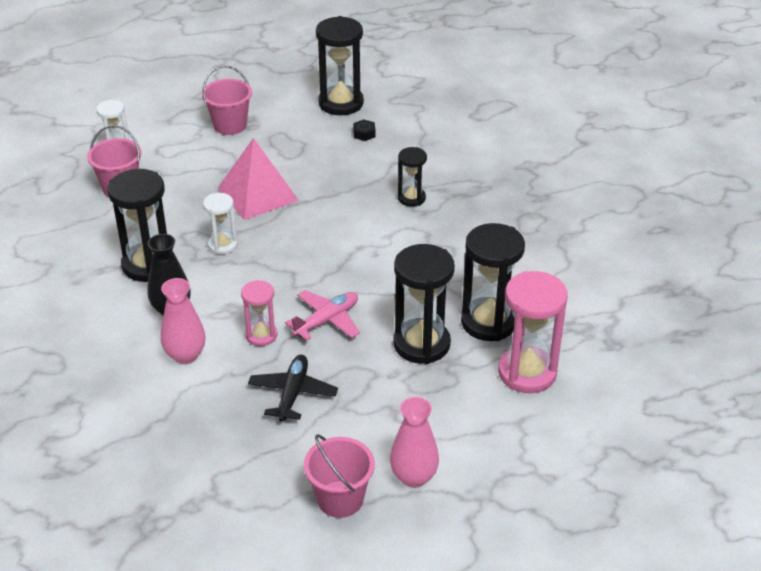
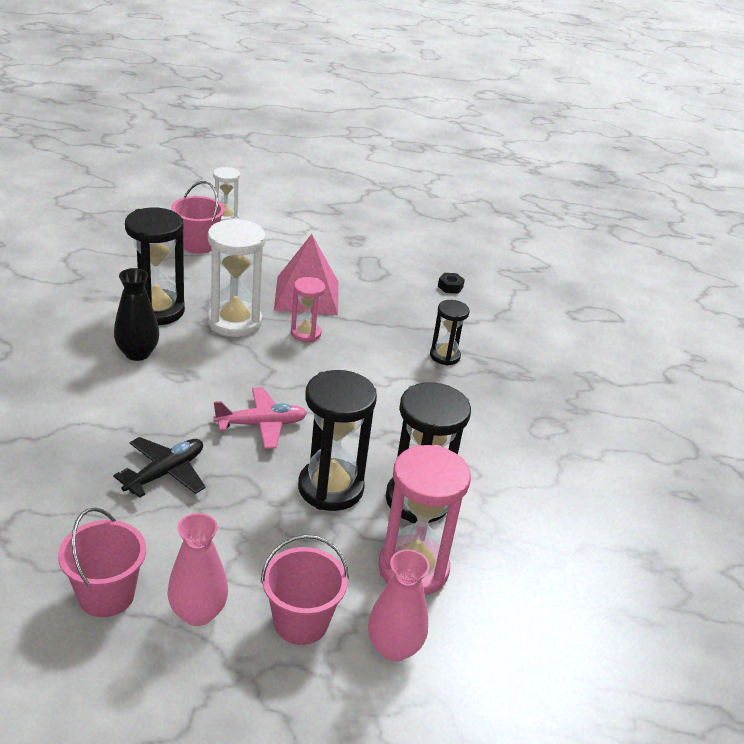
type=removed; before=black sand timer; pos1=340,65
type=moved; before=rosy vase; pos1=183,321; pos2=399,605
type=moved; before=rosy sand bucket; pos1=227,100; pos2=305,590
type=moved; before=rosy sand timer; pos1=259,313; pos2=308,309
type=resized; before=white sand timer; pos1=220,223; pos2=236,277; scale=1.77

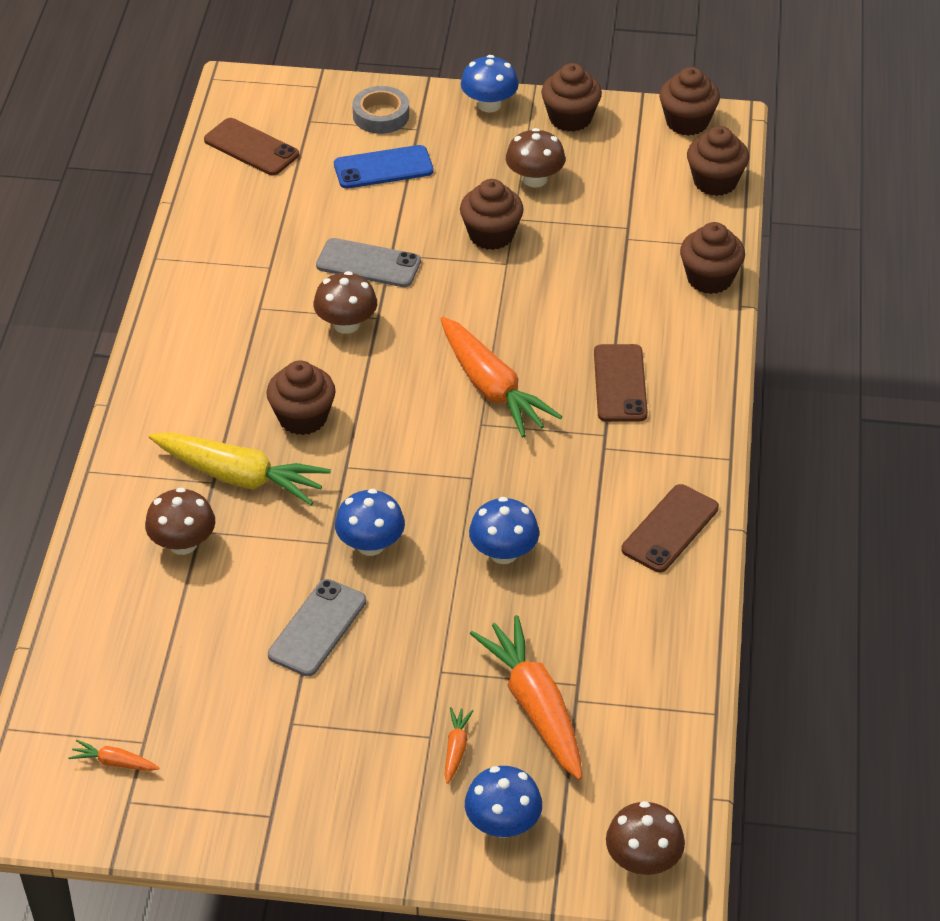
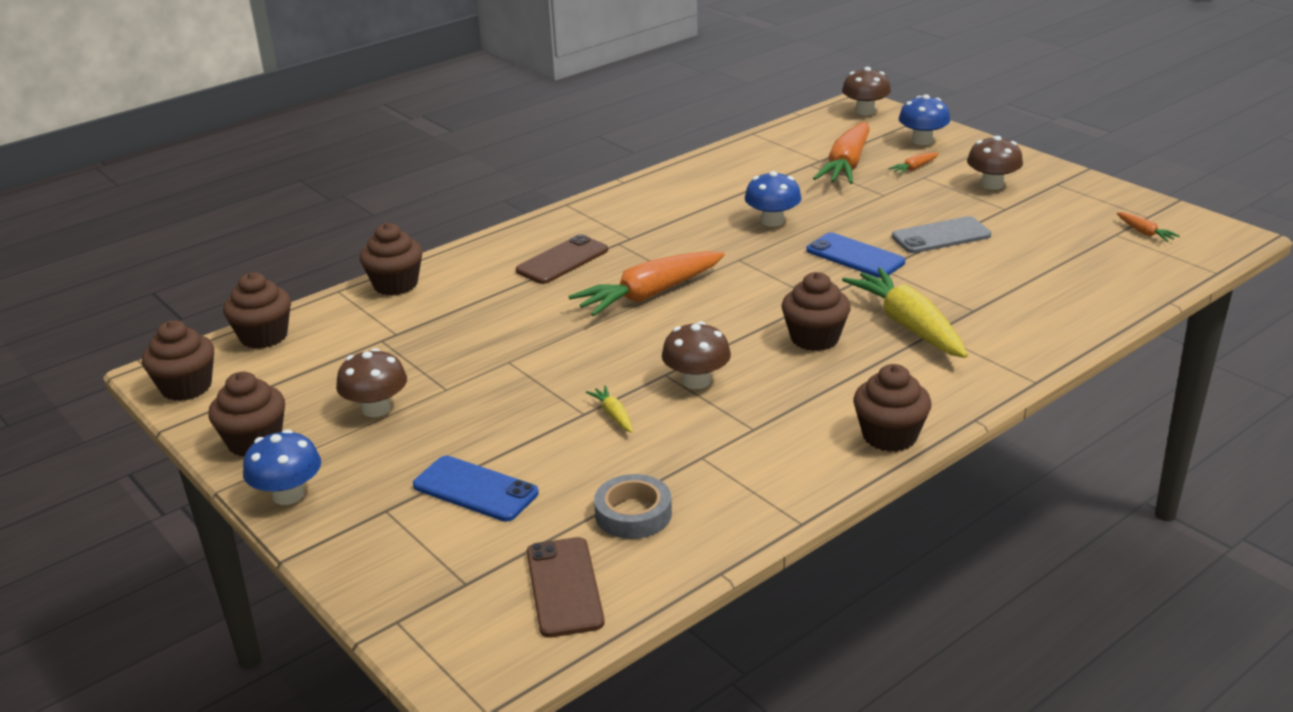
type=removed; before=russet smartphone; pos1=670,528
type=moved; before=russet fungus; pos1=180,521; pos2=995,163
type=moved; before=ash-grey tape; pos1=380,110; pos2=633,506
type=moved; before=russet fairy cake; pos1=492,214; pos2=892,408
type=replaced; before=ash-grey smartphone; after=bright yellow toy carrot; pos1=368,262; pos2=609,409
type=replaced; before=cobalt fungus; after=cobalt smartphone; pos1=370,522; pos2=855,255
type=turned; before=orange-coloured toy carrot; pos1=501,377; pos2=647,283; turn=-135

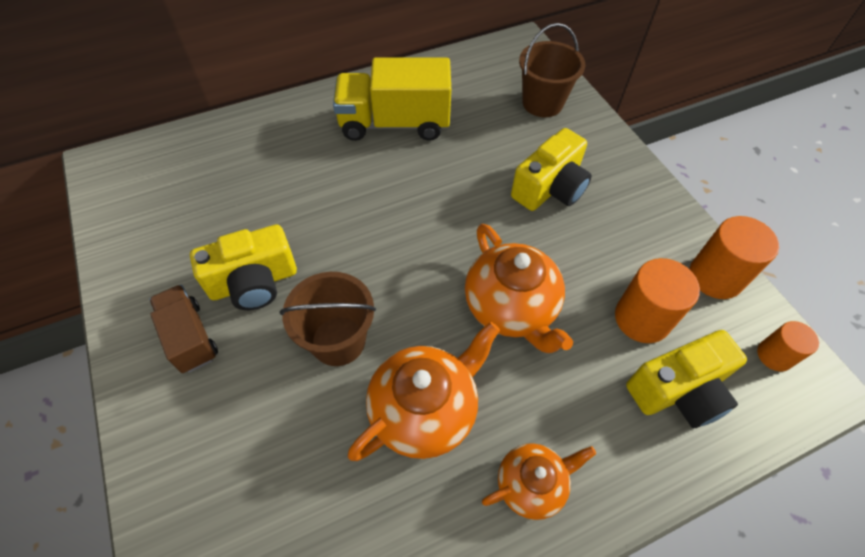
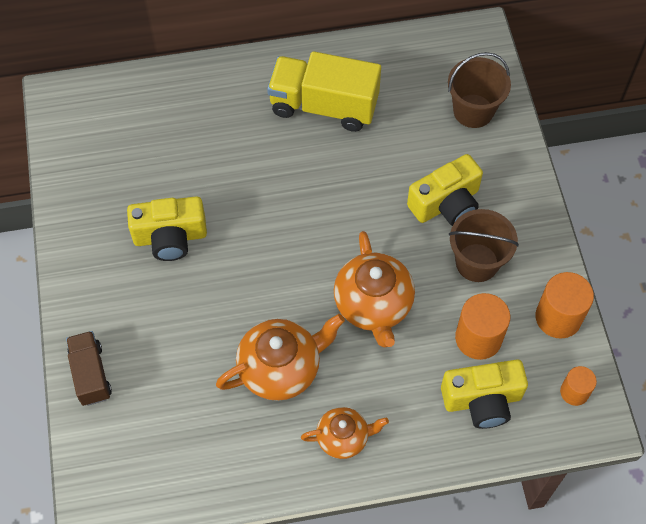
type=moved; before=russet toy truck; pos1=183,329; pos2=89,368
type=moved; before=russet sand bucket; pos1=327,319; pos2=484,245

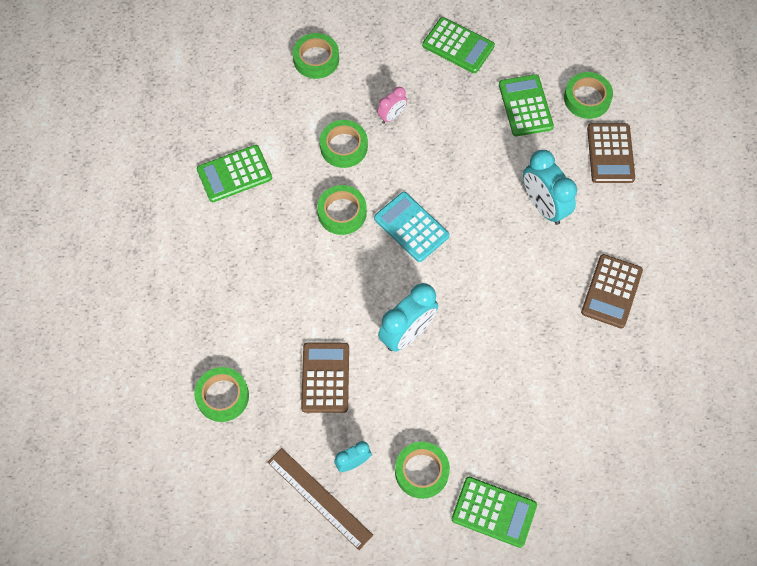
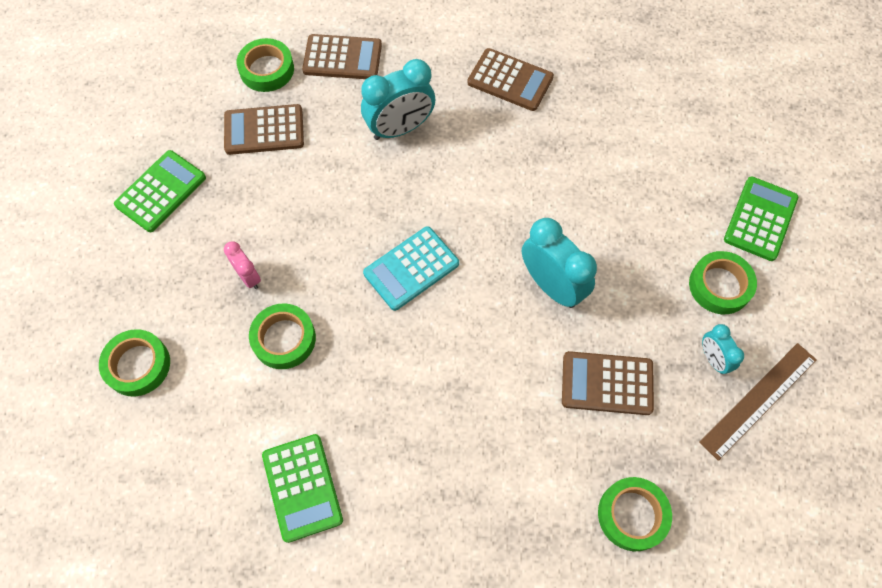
type=removed; before=green tape; pos1=342,210
type=recoloured; before=green pocket calculator; after=russet pocket calculator; pos1=526,105; pos2=264,129

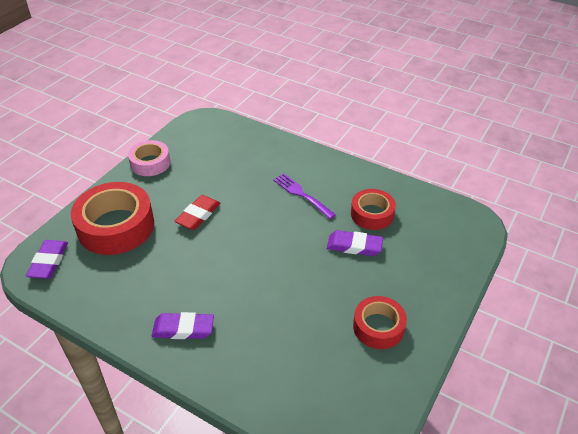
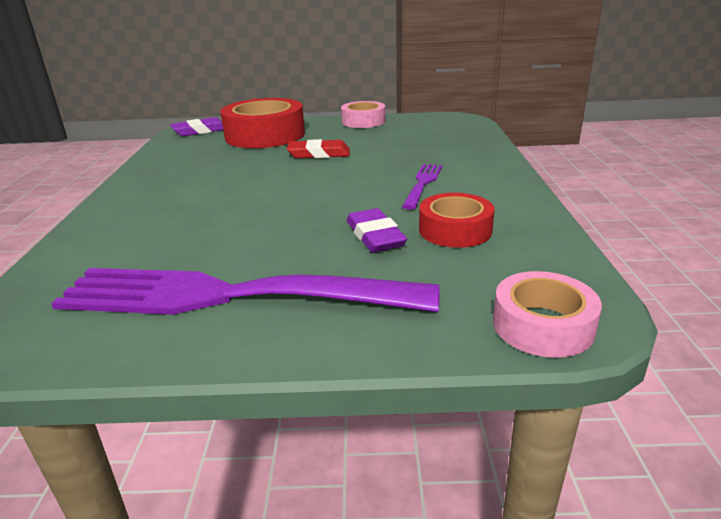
type=removed; before=purple gum eraser; pos1=183,325
type=added; after=rosy tape; pos2=547,314
type=replaced; before=crimson tape; after=purple table fork; pos1=380,322; pos2=245,291

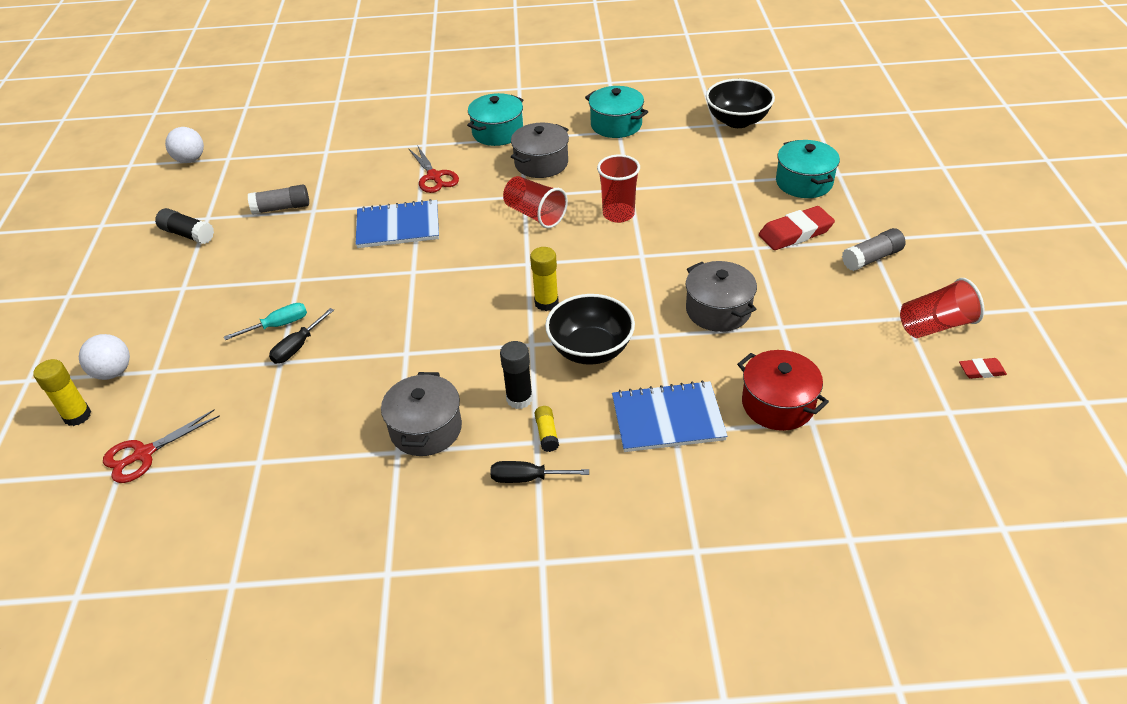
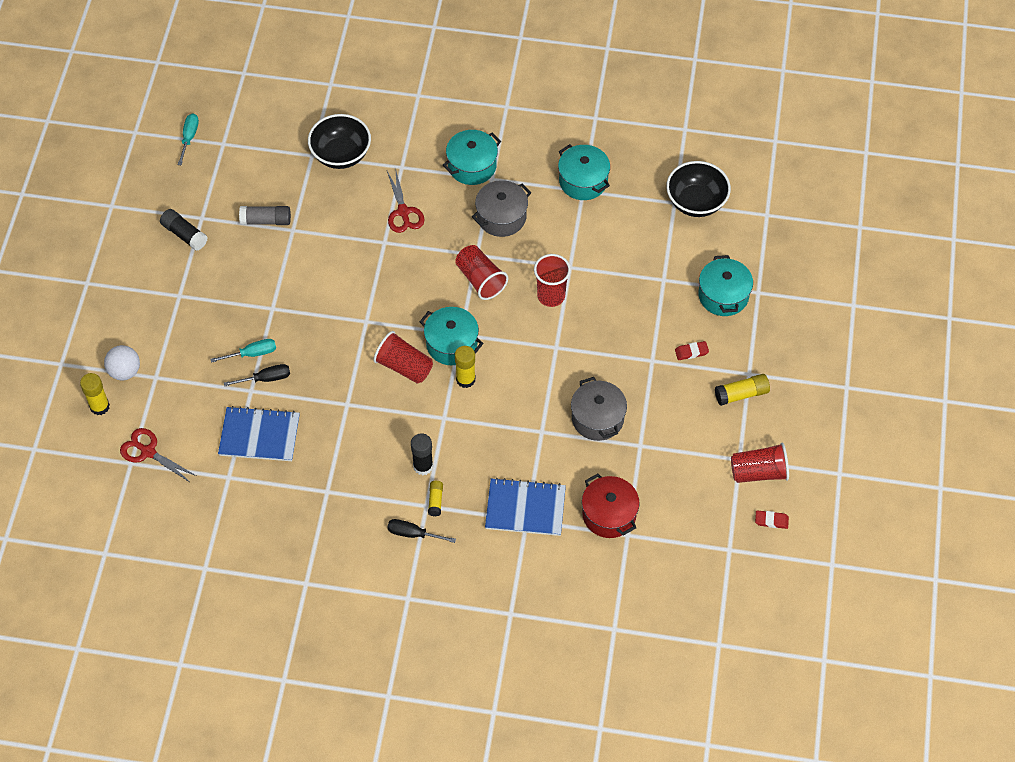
type=removed; before=ash-grey pot; pos1=421,414
type=added; after=crimson tumbler; pos2=403,357
type=added; after=teal pot; pos2=451,336
type=moved; before=cobalt notebook; pos1=397,223; pos2=259,433
type=moved; before=black deep dish; pos1=590,329; pos2=339,141
type=replaced; before=white sphere; after=teal hand screwdriver; pos1=184,145; pos2=188,139
type=recoloured; before=ash-grey stick of glue; after=bright yellow stick of glue; pos1=874,249; pos2=742,390
type=turned; before=crimson scissors; pos1=161,446; pos2=158,455; turn=60
type=turned; before=black hand screwdriver; pos1=301,336; pos2=257,375; turn=-150
type=resized; before=crimson gum eraser; pos1=797,228; pos2=692,350; scale=0.53

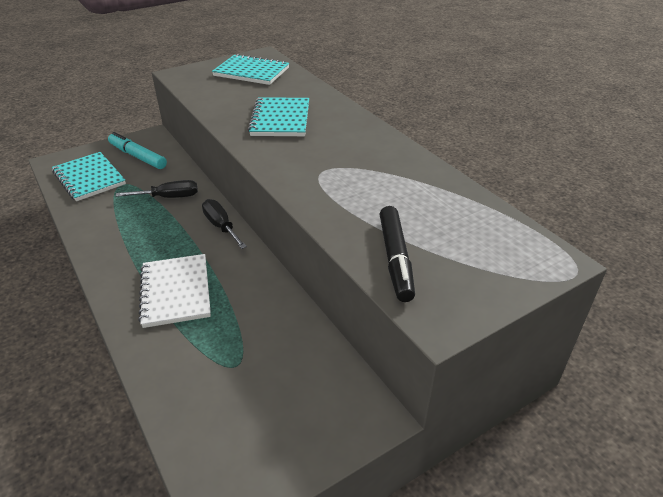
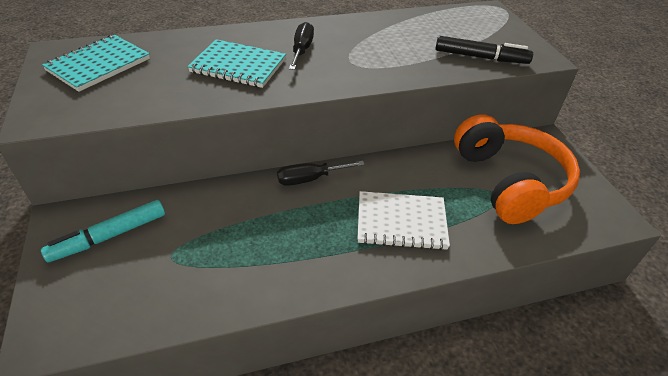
type=removed; before=teal notebook; pos1=89,176
type=added; after=orange-coloured headset; pos2=517,169
type=moved; before=black hand screwdriver; pos1=157,189; pos2=301,46

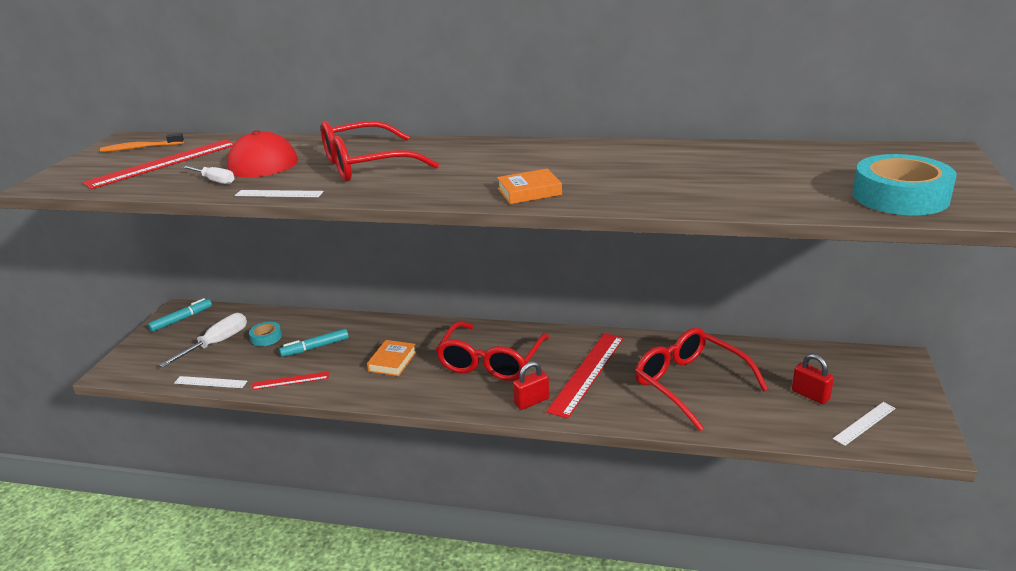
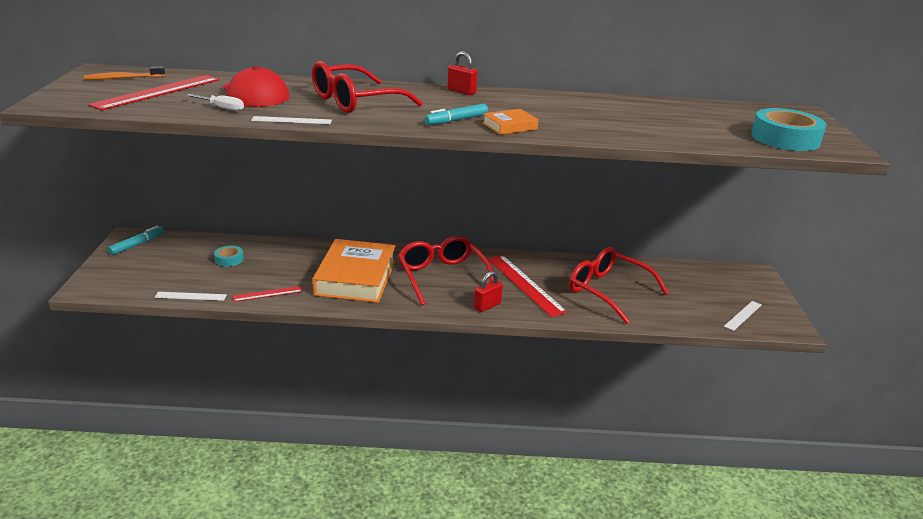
type=removed; before=white hand screwdriver; pos1=203,340
type=moved; before=teal marker pen; pos1=314,343; pos2=456,114
type=moved; before=crimson padlock; pos1=813,379; pos2=462,73
type=turned; before=crimson spectacles; pos1=492,351; pos2=445,270; turn=150
type=turned; before=crimson ruler; pos1=585,375; pos2=528,286; turn=-45
type=resized; before=orange-coloured hardcover; pos1=391,358; pos2=354,271; scale=2.19

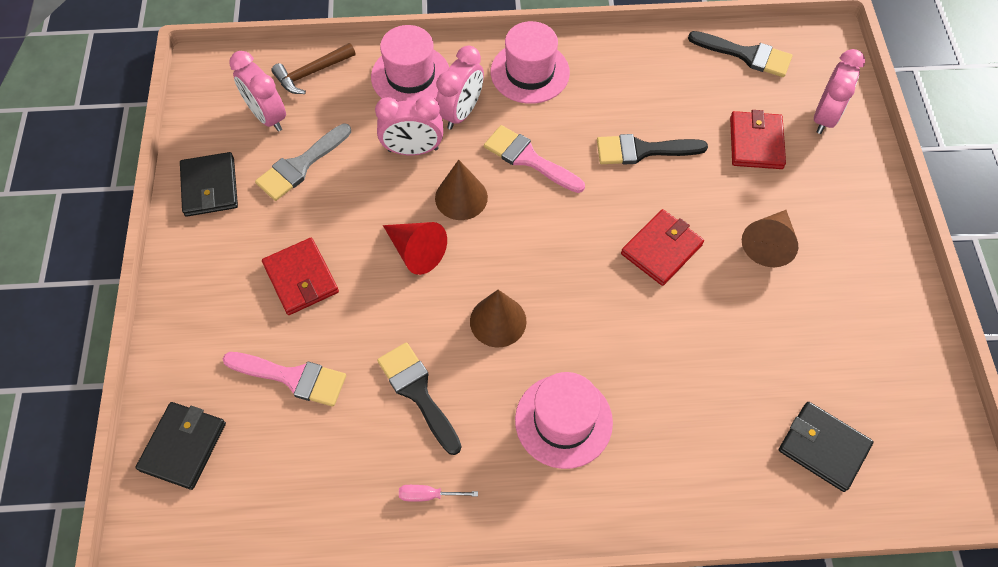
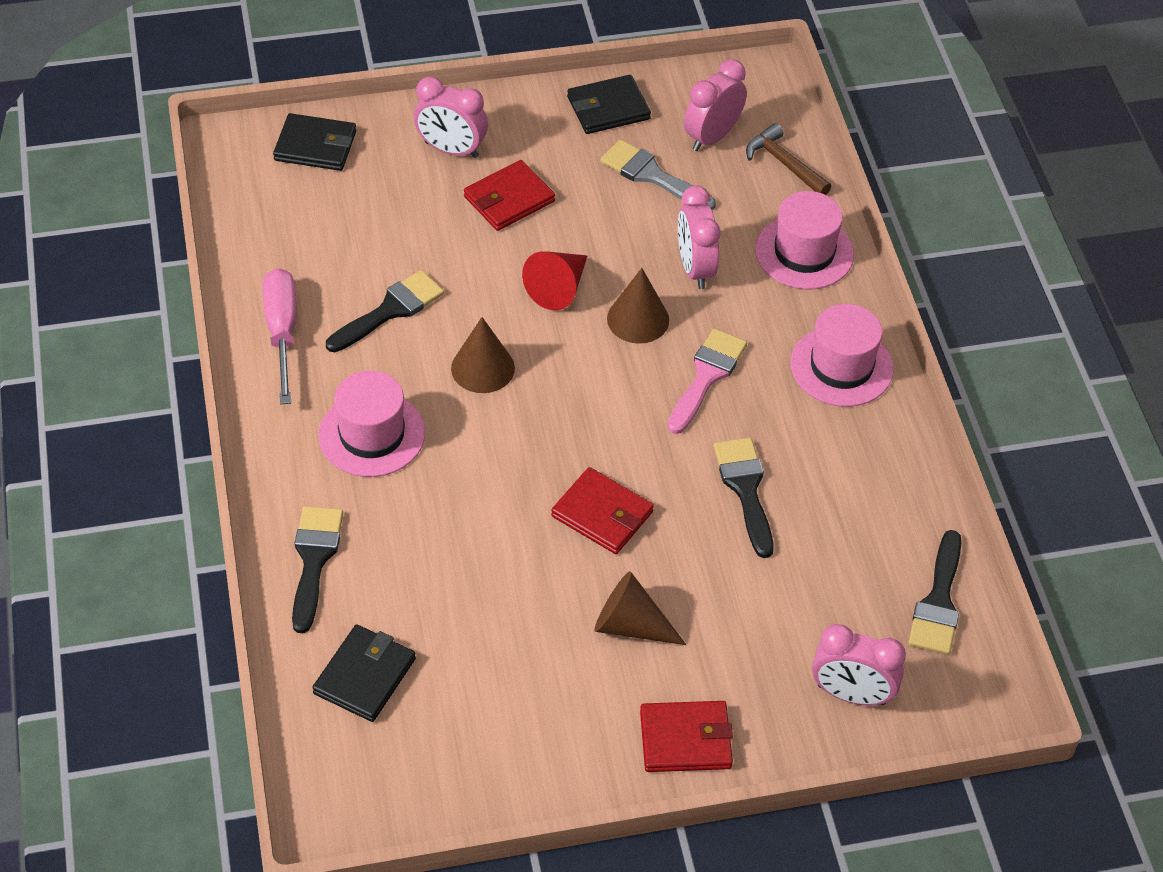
type=removed; before=rosy paint brush; pos1=284,379
type=added; after=black paint brush; pos2=317,569
type=moved; before=rosy alarm clock; pos1=460,87; pos2=451,117
type=moved; before=crimson billfold; pos1=758,139; pos2=686,736
type=resized; before=rosy hand screwdriver; pos1=438,493; pos2=280,336; scale=2.1

